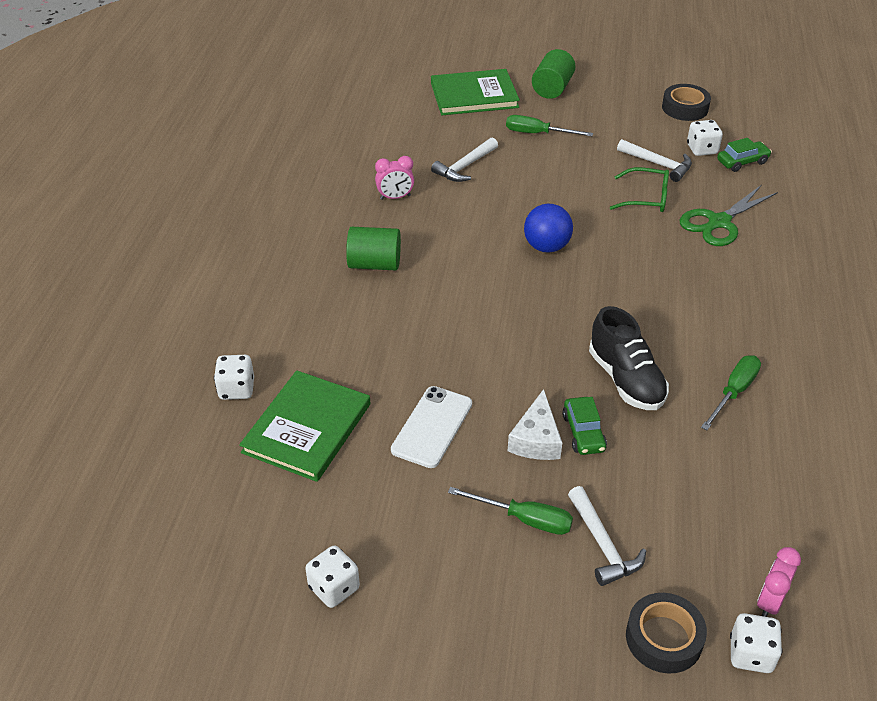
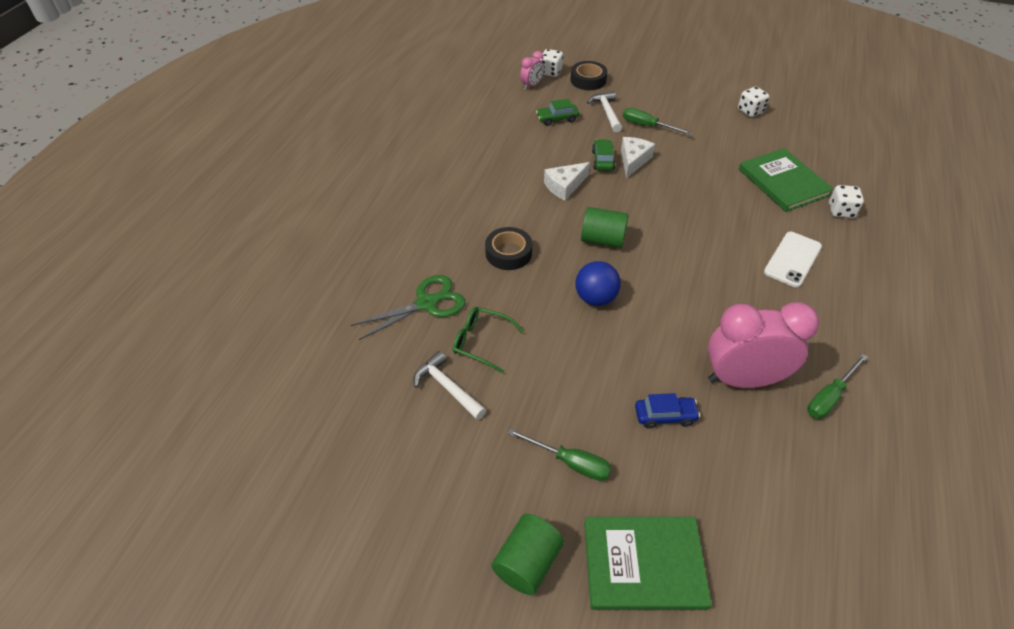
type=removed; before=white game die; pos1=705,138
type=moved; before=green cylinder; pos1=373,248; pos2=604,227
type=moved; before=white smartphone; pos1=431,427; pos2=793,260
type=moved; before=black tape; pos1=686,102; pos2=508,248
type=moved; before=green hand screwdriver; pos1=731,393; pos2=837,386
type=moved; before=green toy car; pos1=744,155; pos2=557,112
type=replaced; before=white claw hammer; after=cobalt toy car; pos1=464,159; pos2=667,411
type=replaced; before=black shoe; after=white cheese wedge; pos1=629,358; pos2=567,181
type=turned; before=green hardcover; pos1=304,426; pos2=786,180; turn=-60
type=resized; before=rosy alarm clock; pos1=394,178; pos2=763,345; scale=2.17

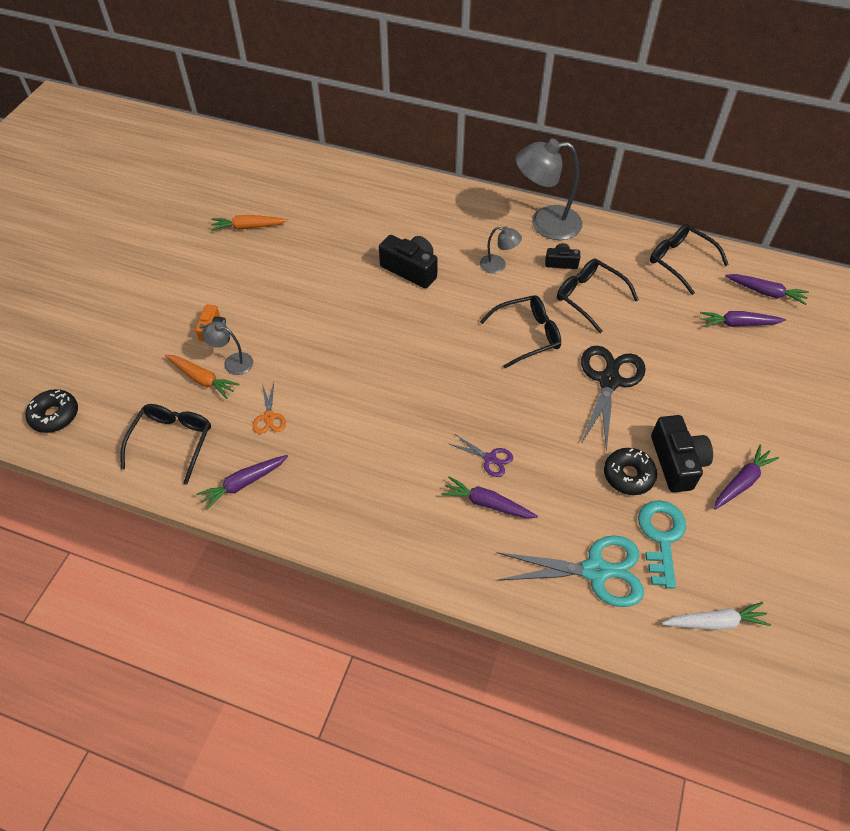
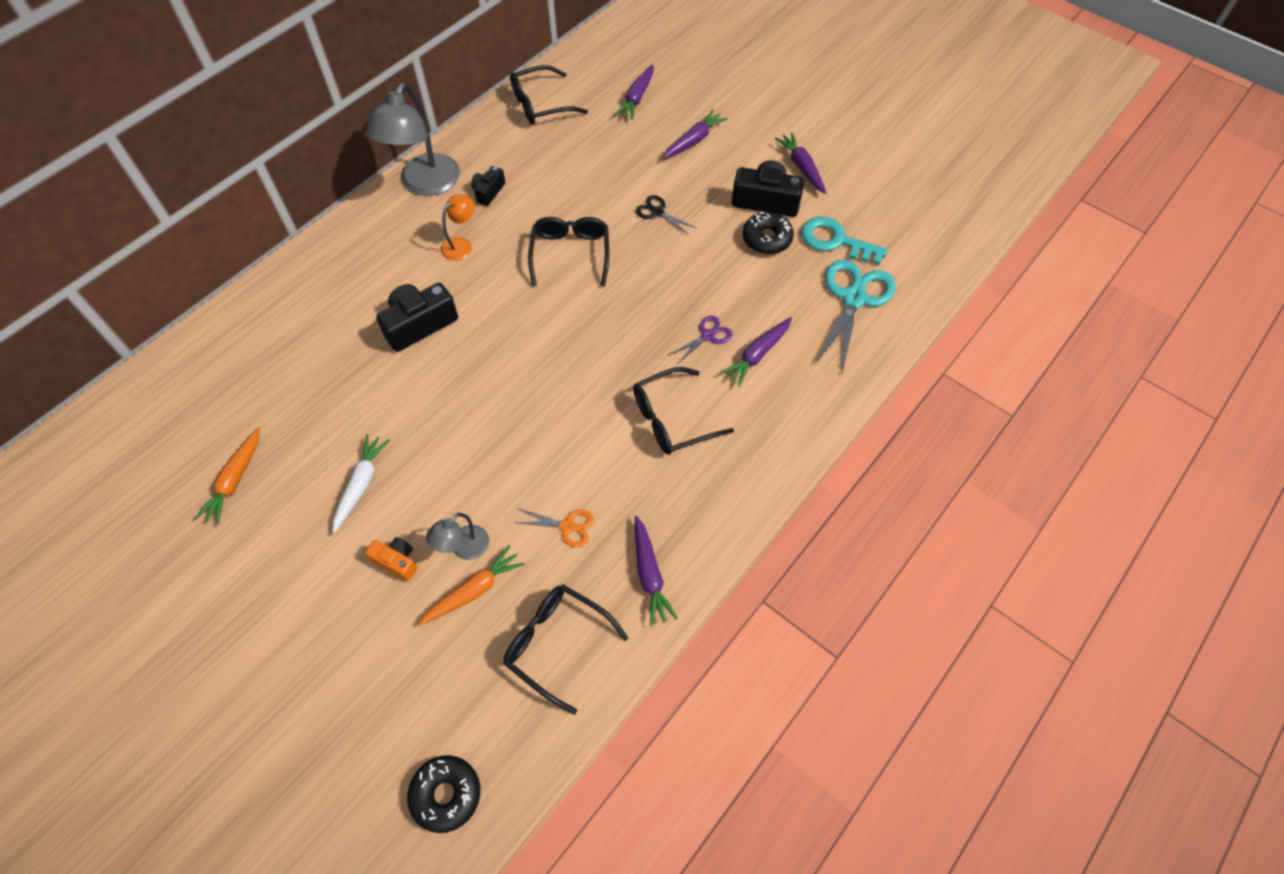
type=moved; before=black spectacles; pos1=598,296; pos2=683,411
type=moved; before=white toy carrot; pos1=716,616; pos2=361,483
type=moved; before=purple toy carrot; pos1=767,289; pos2=695,134
type=recoloured; before=ash-grey reading lamp; after=orange-coloured reading lamp; pos1=501,250; pos2=458,227
type=resized; before=black scissors; pos1=613,399; pos2=666,215; scale=0.49

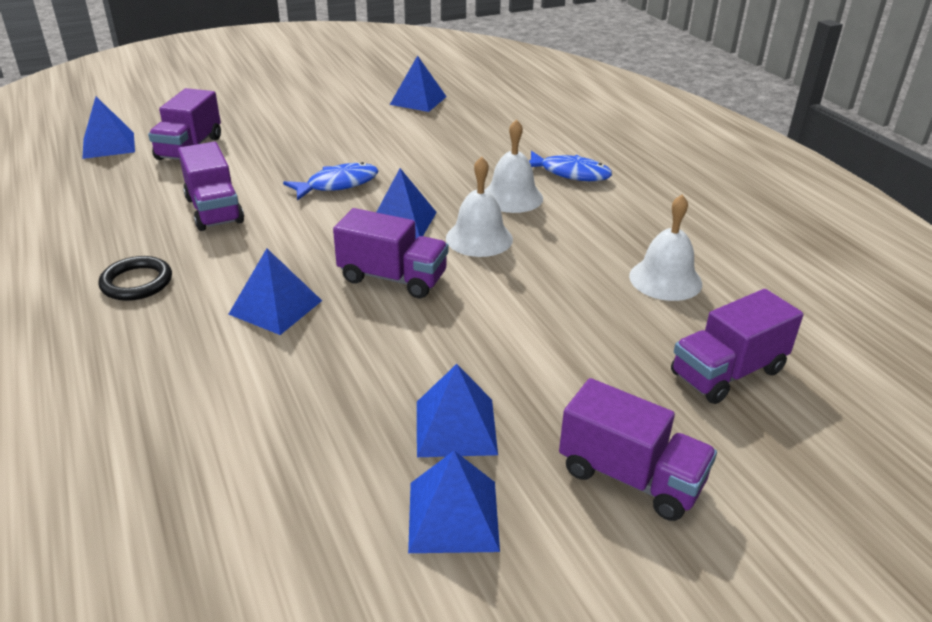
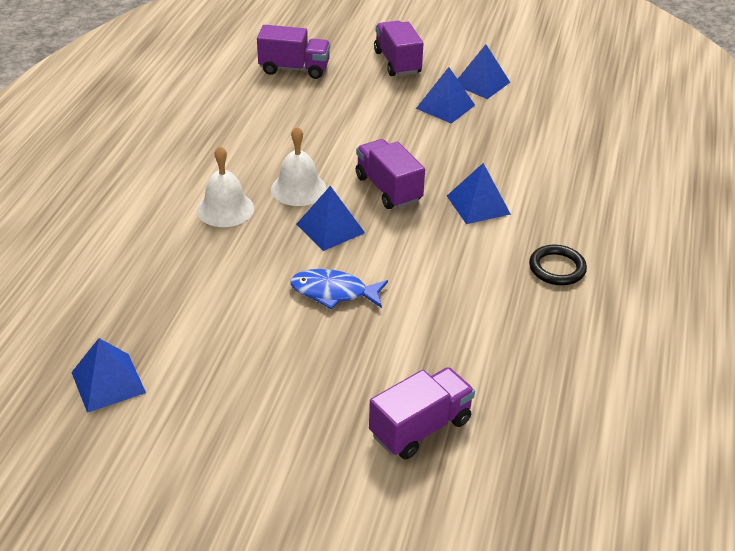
type=removed; before=cobalt pyramid shape; pos1=108,128
type=removed; before=purple toy truck; pos1=211,186
type=removed; before=cobalt fish; pos1=570,166
type=removed; before=white bell; pos1=665,247

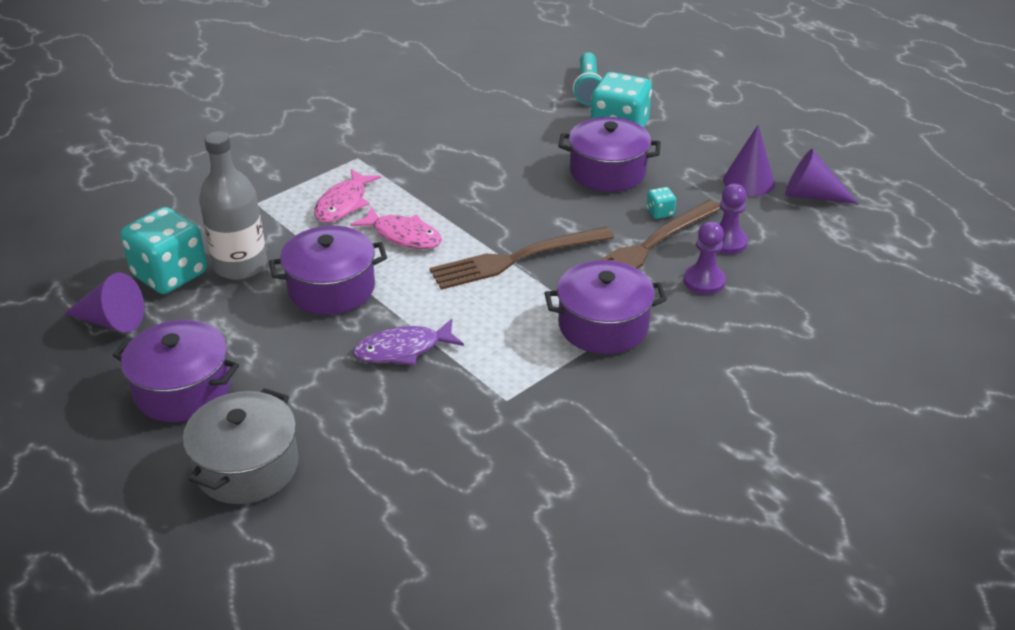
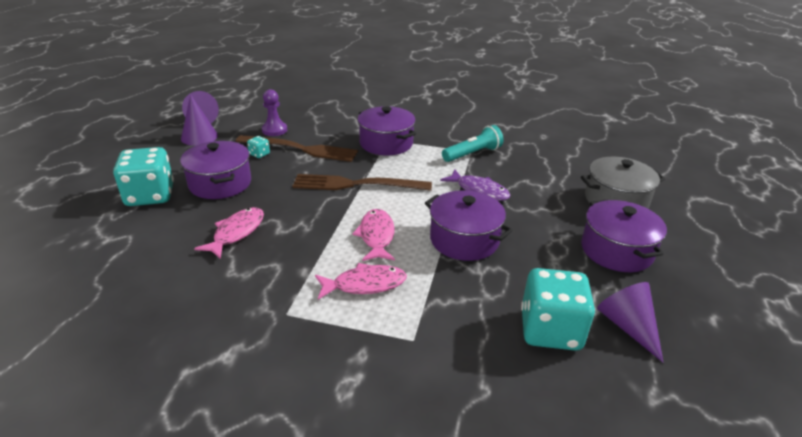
type=removed; before=ash-grey flask; pos1=233,205
type=removed; before=purple game pawn; pos1=704,258
type=added; after=rosy fish; pos2=229,233
type=moved; before=teal pocket torch; pos1=587,78; pos2=473,143
type=turned; before=russet table fork; pos1=522,258; pos2=362,182; turn=150

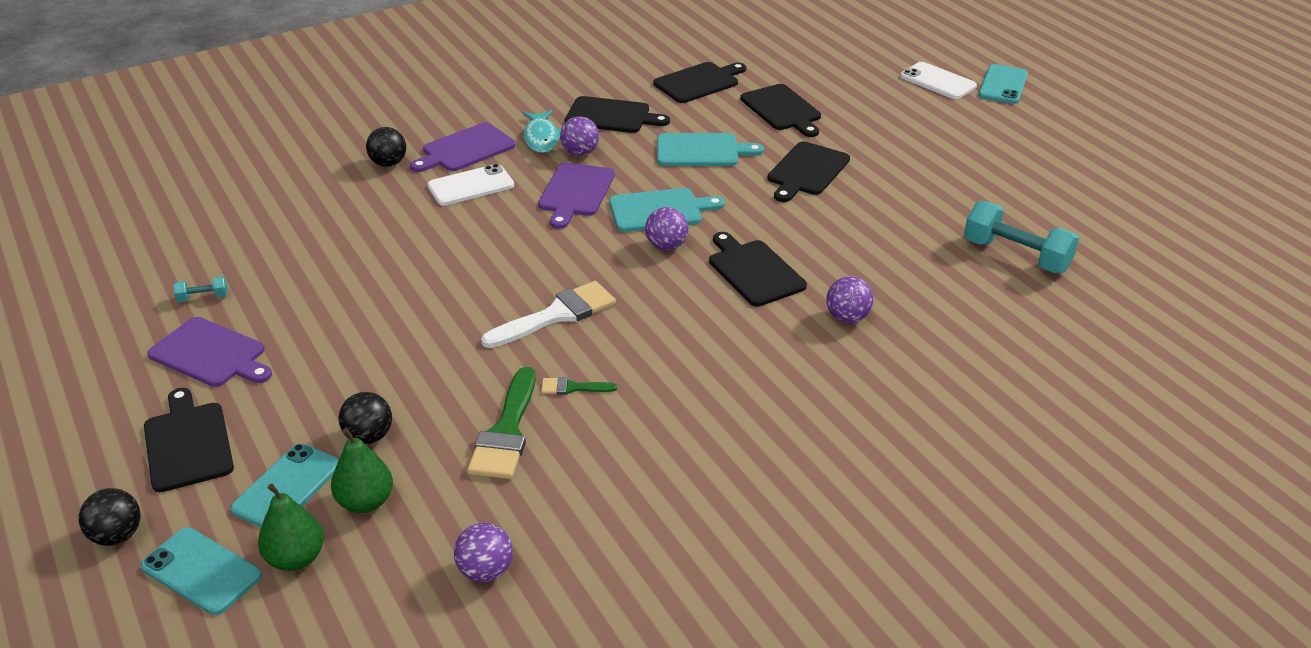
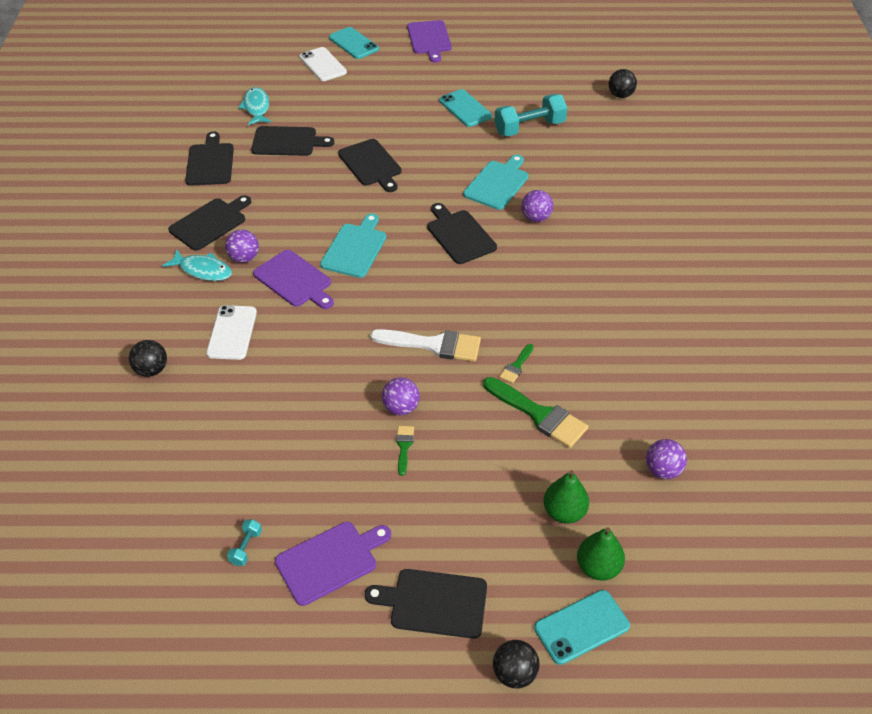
type=added; after=teal fish; pos2=254,106
type=added; after=green paint brush; pos2=405,451
type=moved; before=teal smartphone; pos1=284,485; pos2=465,108
type=moved; before=black sphere; pos1=365,418; pos2=622,83
type=moved; before=purple bread board; pos1=463,147; pos2=429,41
type=moved; before=purple sphere; pos1=666,228; pos2=401,396
type=moved; before=teal bread board; pos1=710,149; pos2=496,182
type=turned; before=white paint brush; pos1=548,314; pos2=425,345; turn=105
type=turned; before=black bread board; pos1=758,269; pos2=462,233; turn=60
type=turned; before=white smartphone; pos1=938,80; pos2=323,64; turn=75

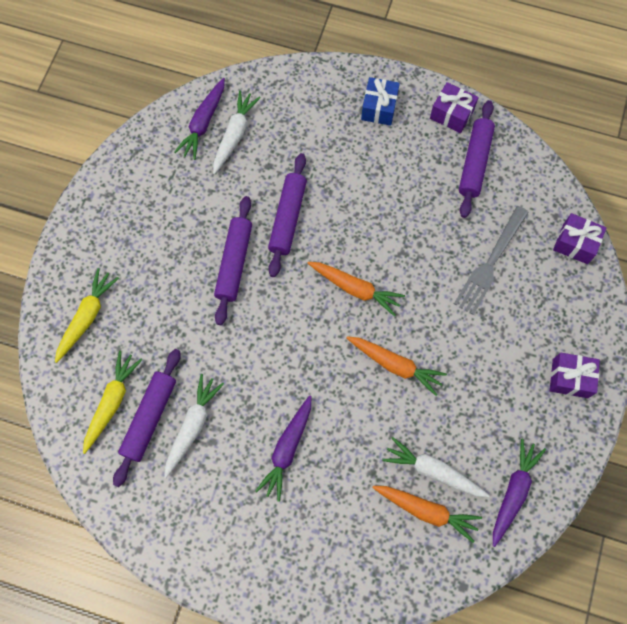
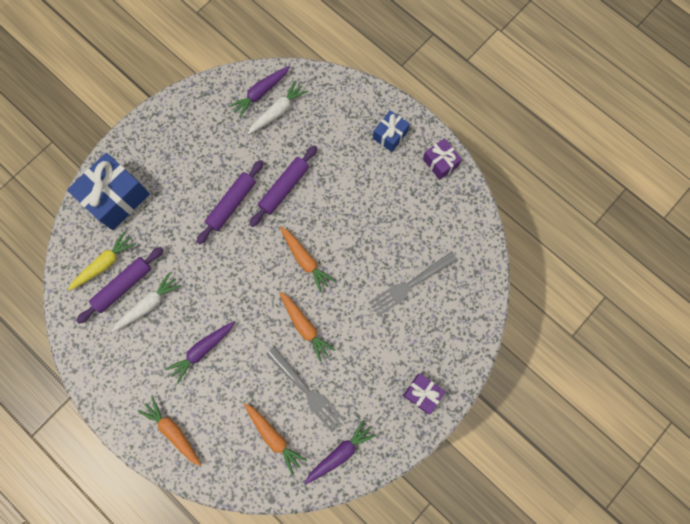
type=removed; before=white toy carrot; pos1=436,467
type=removed; before=purple pastry roller; pos1=477,159
type=removed; before=purple gift; pos1=580,238
type=added; after=orange-coloured toy carrot; pos2=169,431
type=added; after=ash-grey table fork; pos2=305,390
type=replaced; before=bright yellow toy carrot; after=cobalt gift; pos1=87,315; pos2=108,191

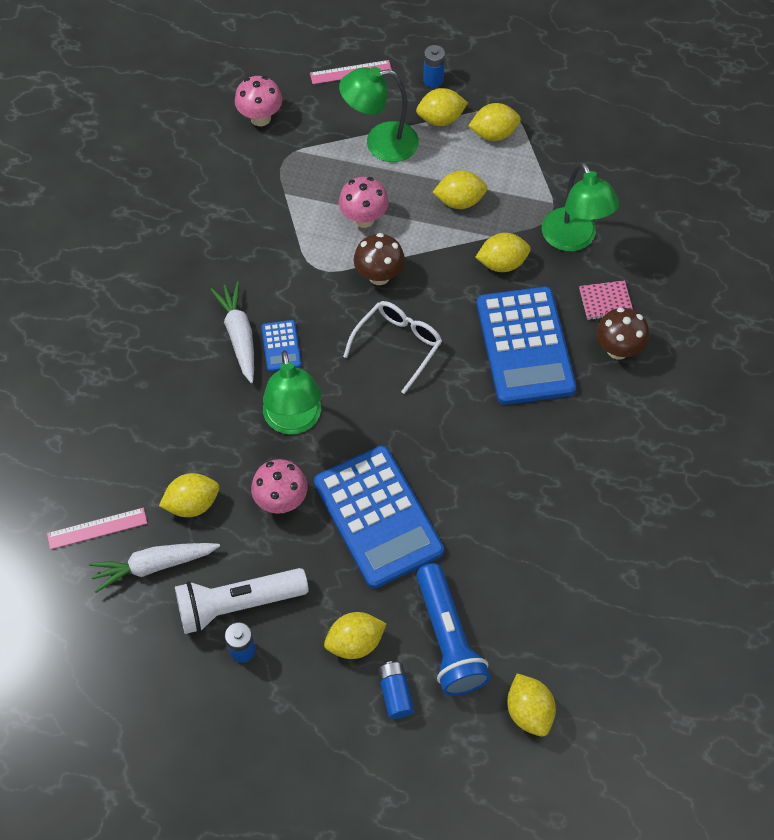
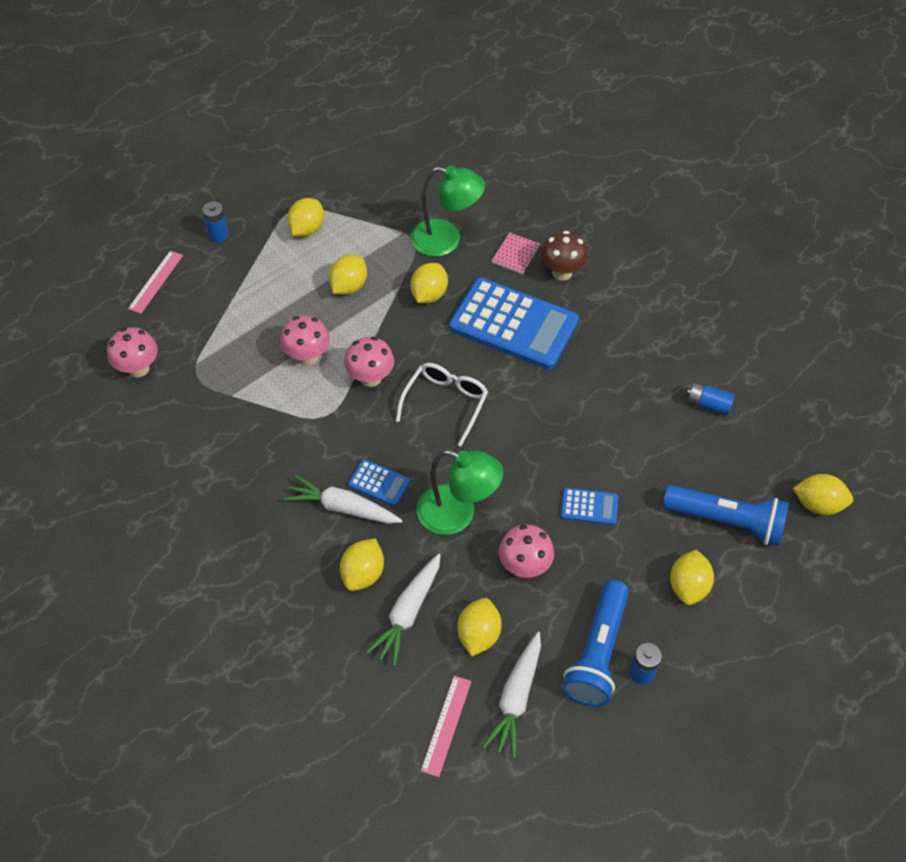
type=removed; before=green reading lamp; pos1=379,114
type=added; after=white toy carrot; pos2=403,610
type=moved; before=cobalt power cell; pos1=395,690; pos2=710,398
type=moved; before=bright yellow toy lemon; pos1=442,107; pos2=362,564
type=recoloured; before=white pocket torch; after=cobalt pocket torch; pos1=242,601; pos2=595,643
type=recoloured; before=russet fungus; after=rosy fungus; pos1=379,259; pos2=369,362
type=turned; before=white spectacles; pos1=392,347; pos2=442,405; turn=45
type=resized; before=cobalt pocket calculator; pos1=379,517; pos2=589,506; scale=0.44

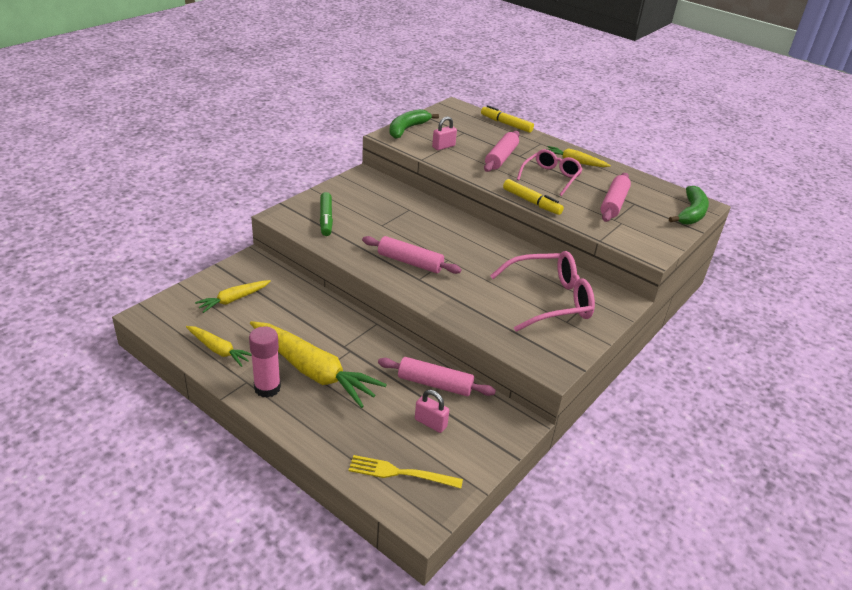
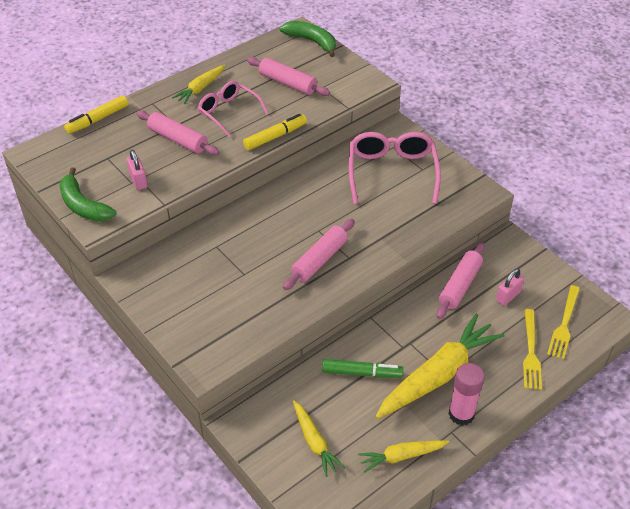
type=added; after=bright yellow table fork; pos2=532,349
type=moved; before=green marker pen; pos1=326,214; pos2=362,368
type=turned; before=bright yellow toy carrot; pos1=219,346; pos2=403,456; turn=-150

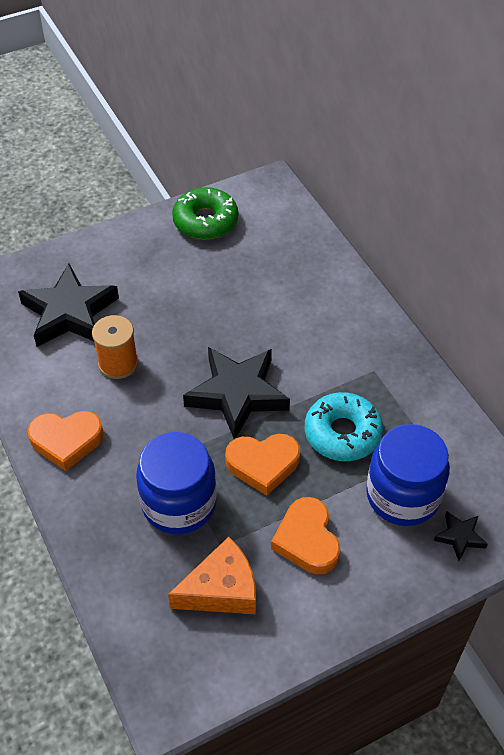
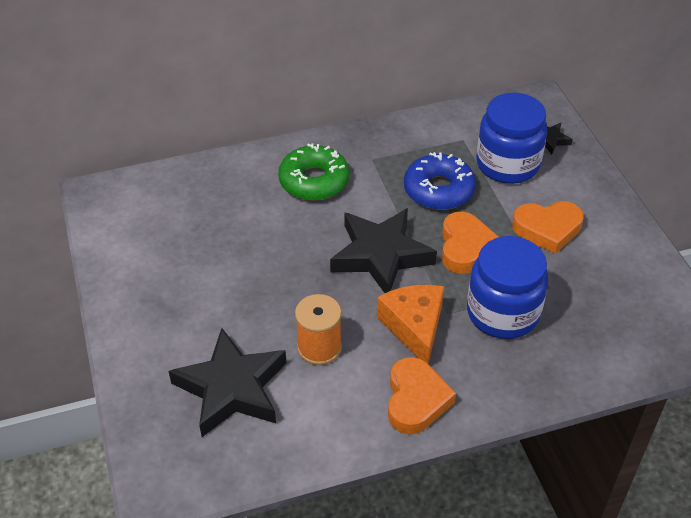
type=moved; before=orange-coloured cheese wedge; pos1=212,575; pos2=410,324
type=moved; before=green donut; pos1=205,213; pos2=314,171
type=recoloured; before=teal donut; after=cobalt donut; pos1=344,426; pos2=440,181

